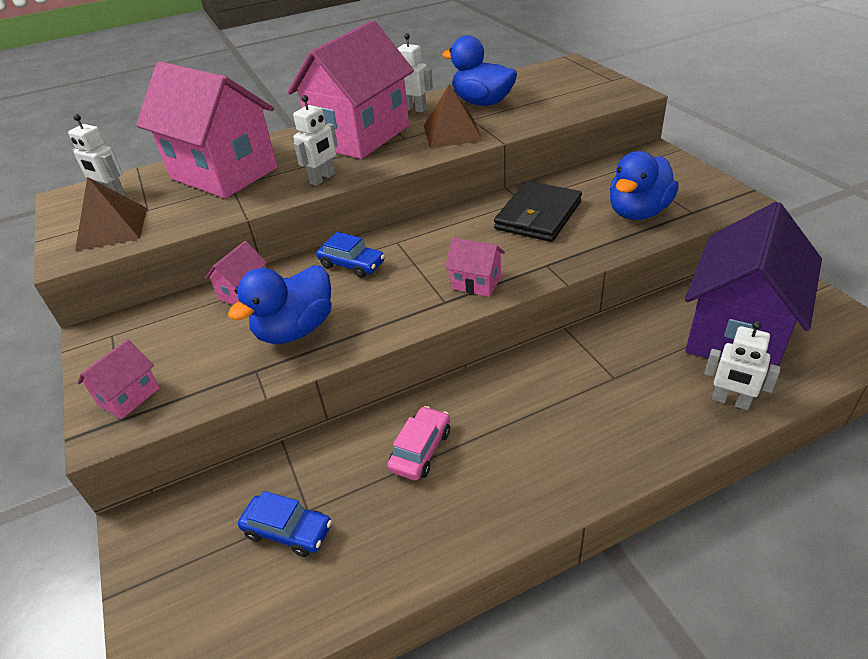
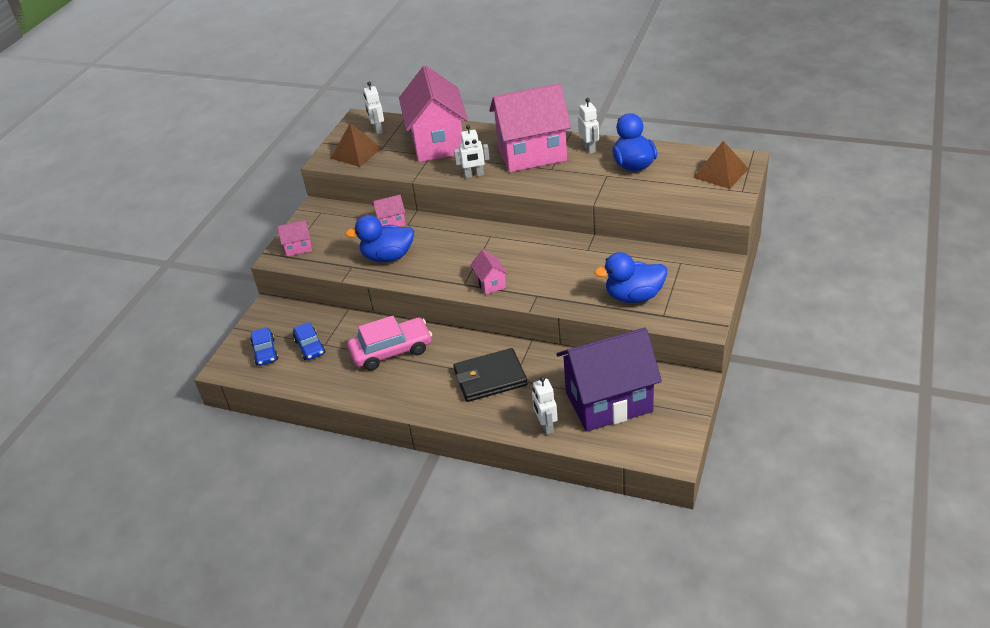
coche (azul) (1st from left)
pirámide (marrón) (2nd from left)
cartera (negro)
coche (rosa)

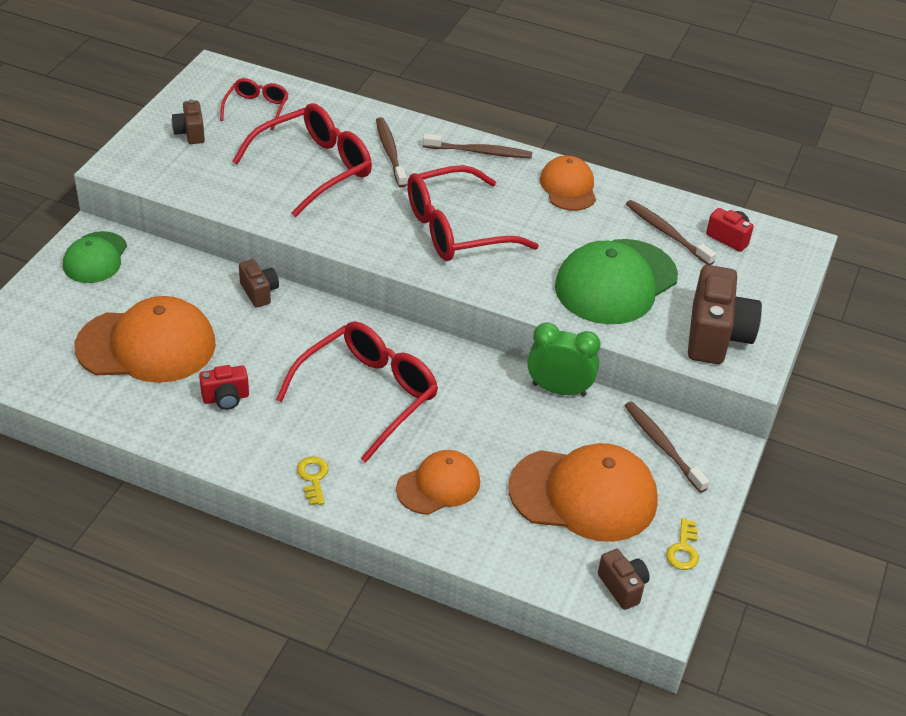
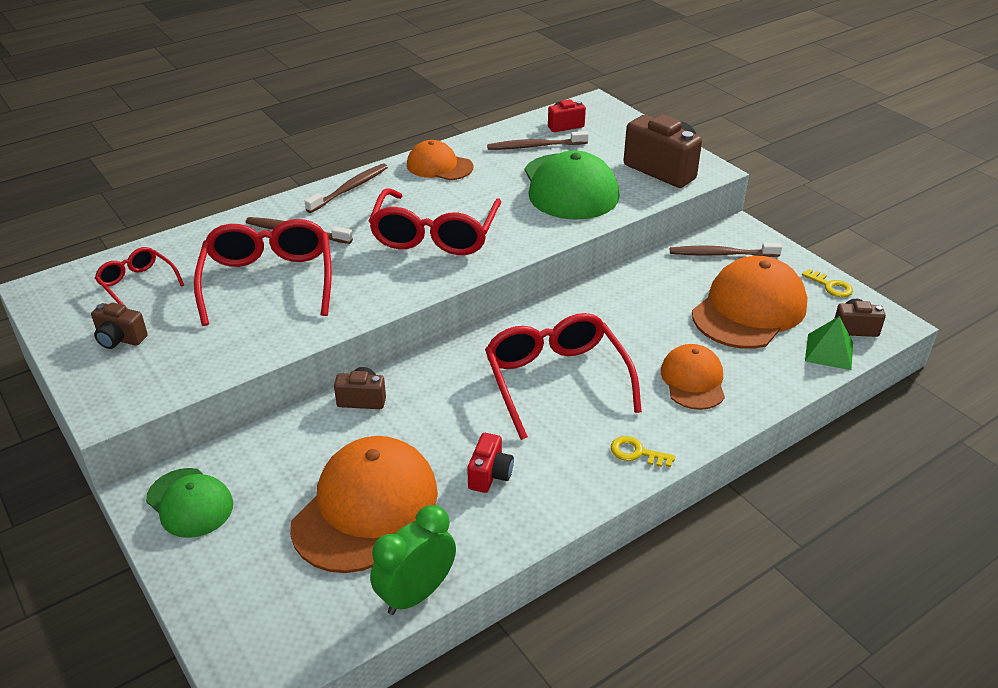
pirámide (verde)
despertador (verde)

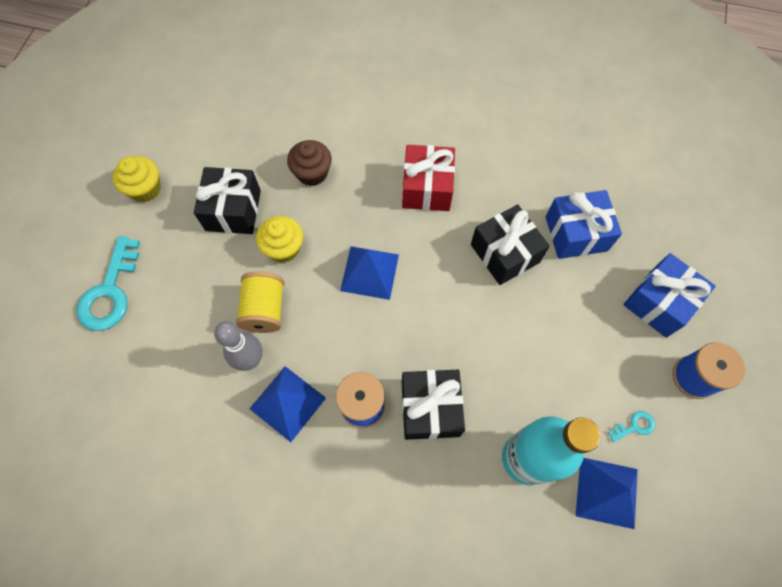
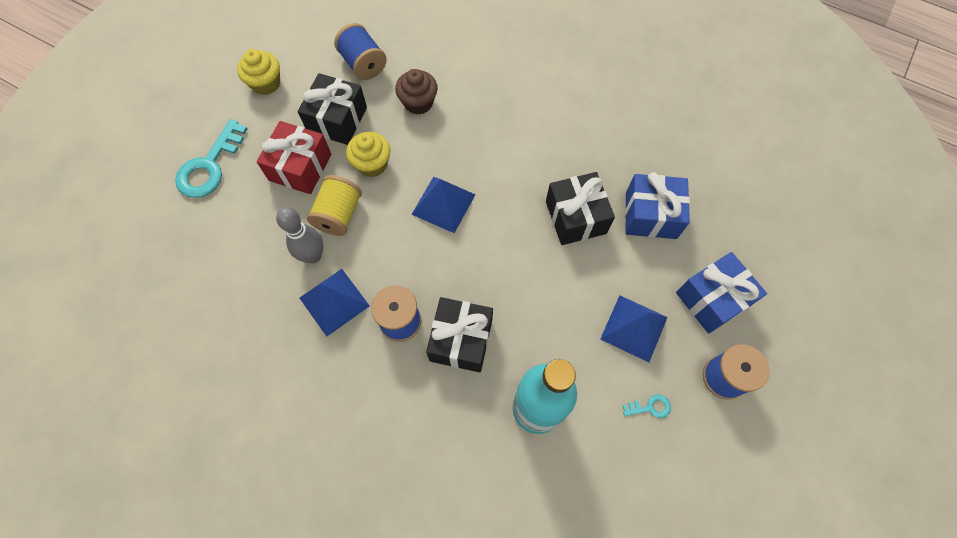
carrete (azul) (1st from left)
regalo (rojo)
pirámide (azul) (3rd from left)

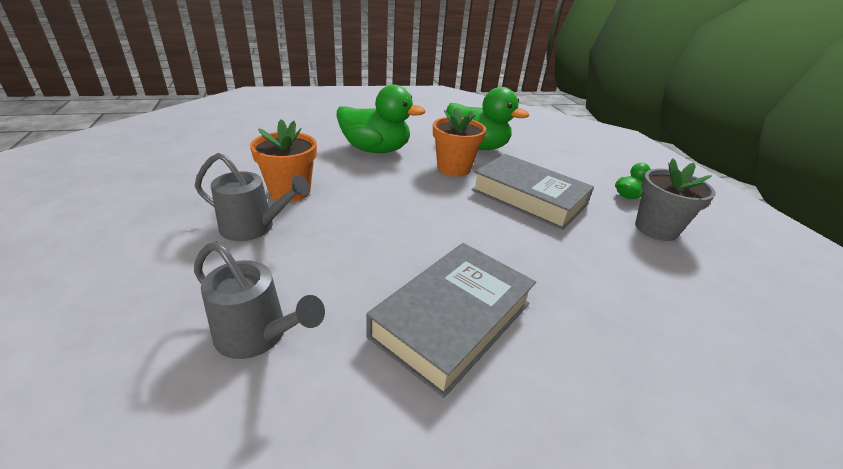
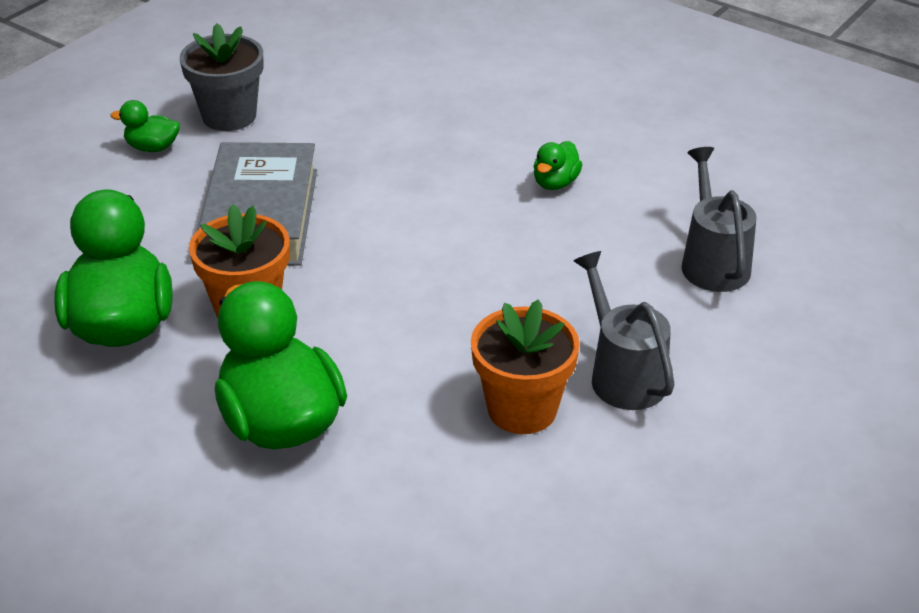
pato (verde) (4th from left)

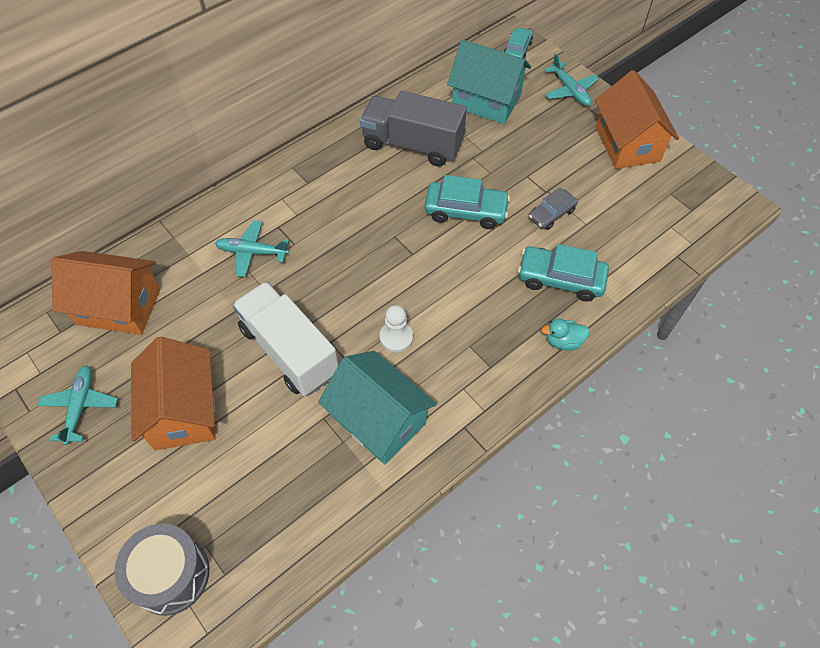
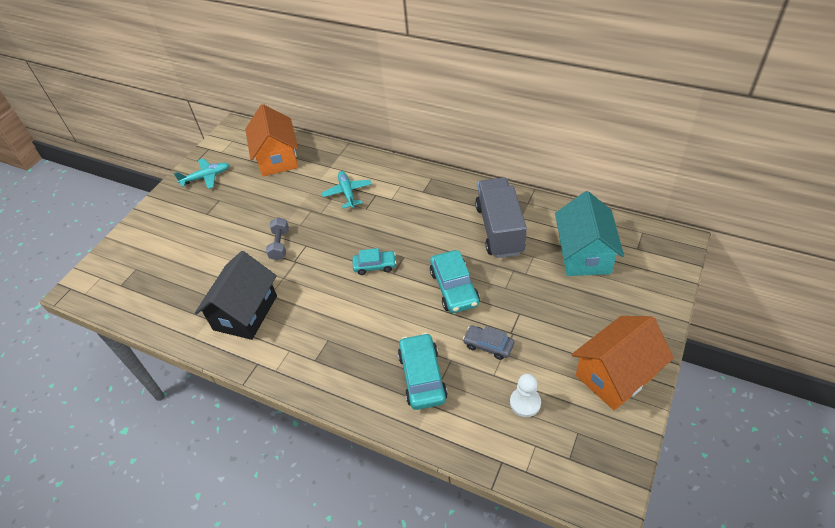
tambor (gris)
casa (naranja) (2nd from left in the first image)
pato (turquesa)
avión (turquesa) (3rd from left in the first image)
peón (blanco)
coche (turquesa) (1st from left)
mancuerna (gris)
casa (negro)

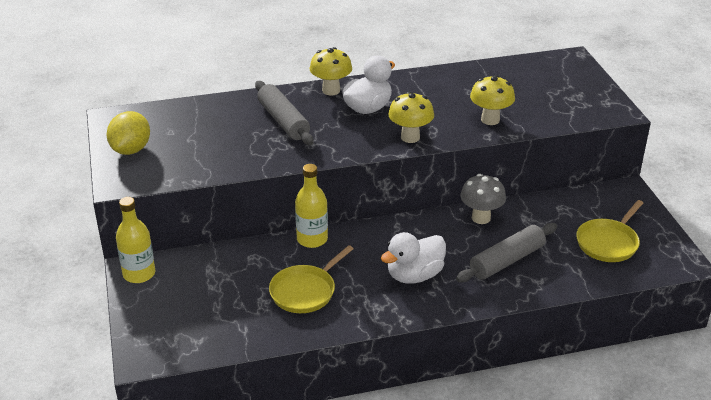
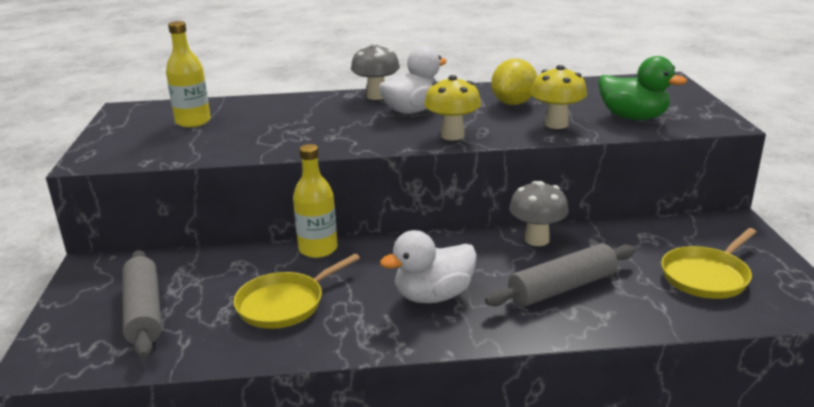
pato (verde)
limón (amarillo)
botella (amarillo) (1st from left)
rodillo (gris) (1st from left)
seta (gris) (1st from left)

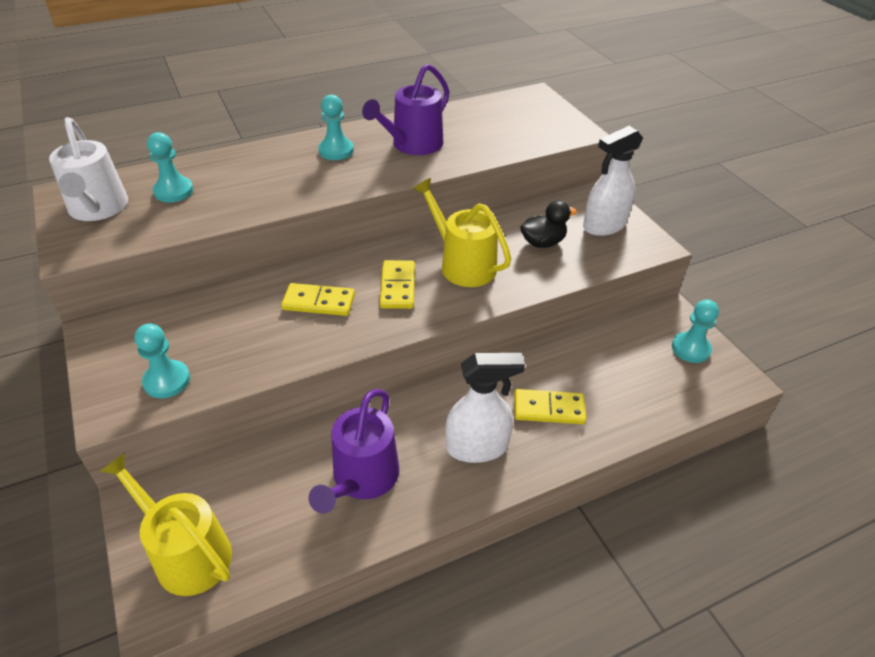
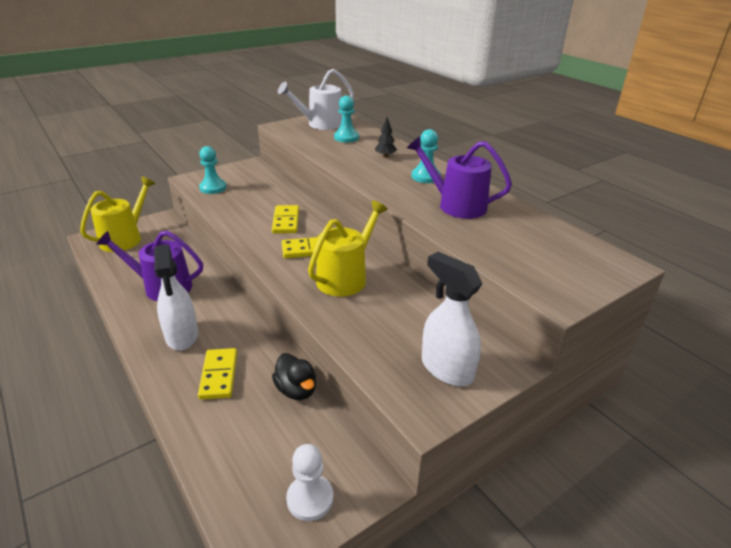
árbol (negro)
pato (negro)
peón (blanco)

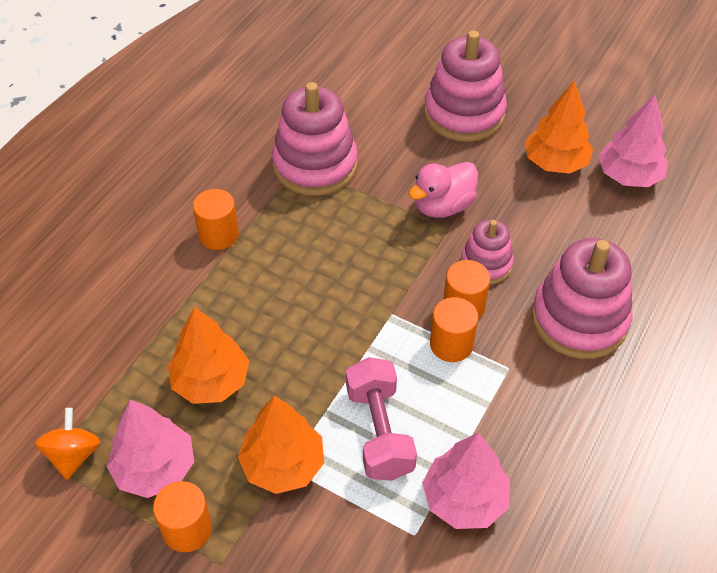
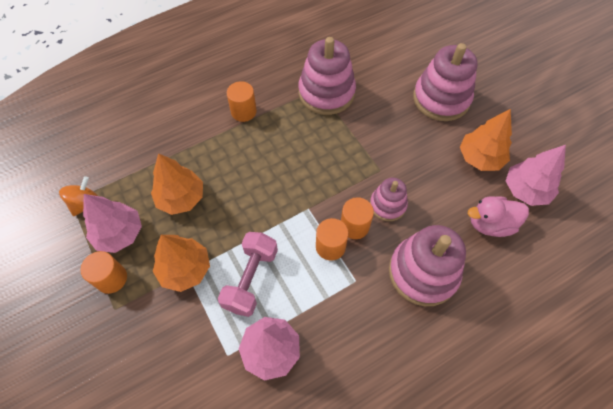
pato (rosa)

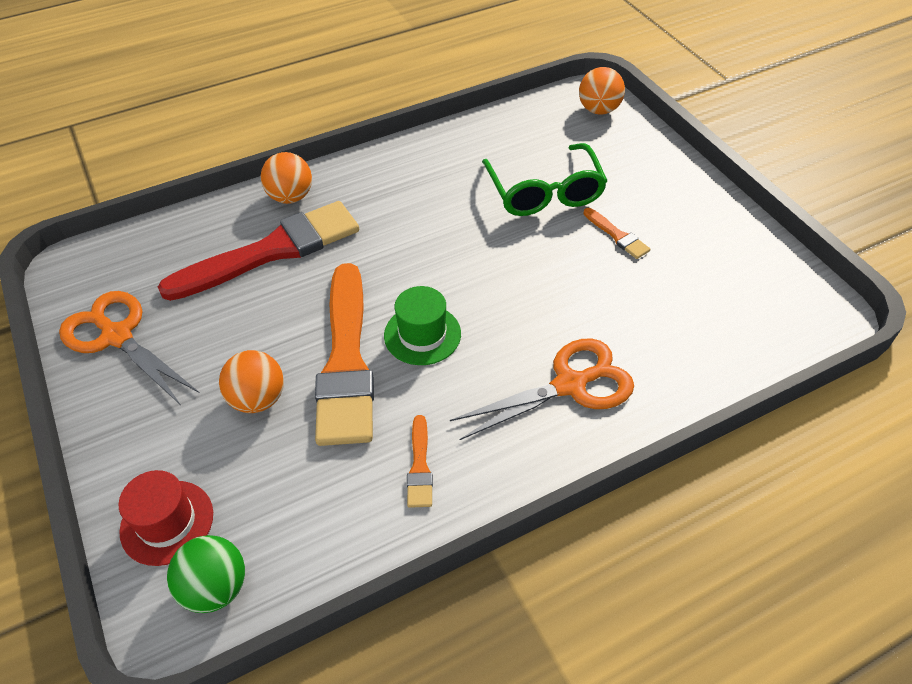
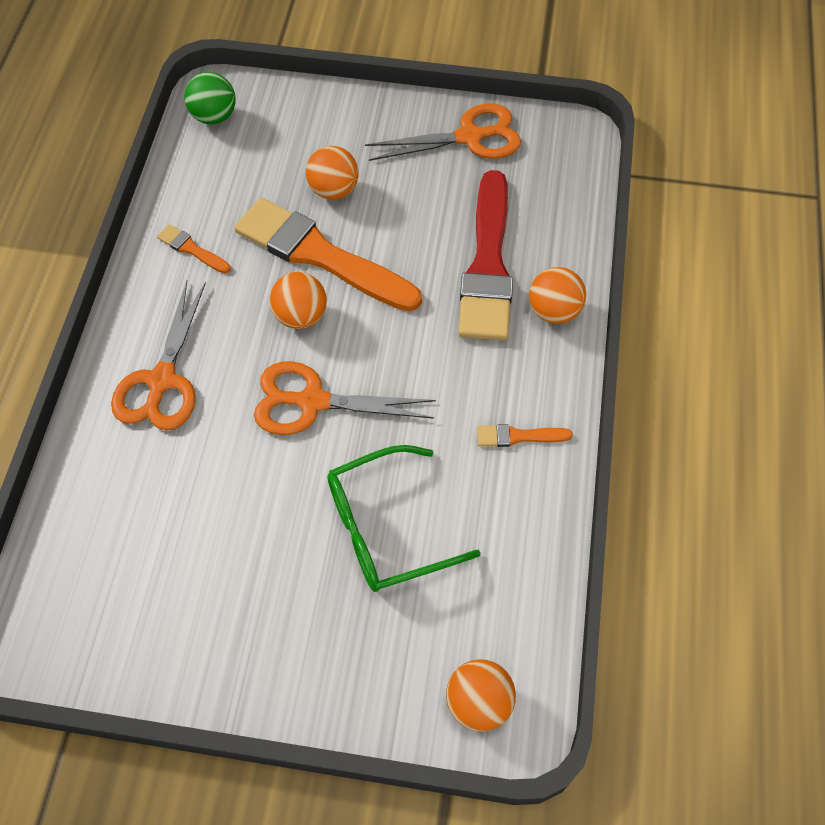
sombrero (rojo)
tijeras (naranja) (2nd from left)
pincel (naranja) (3rd from left)
pelota (naranja) (1st from left)
gafas (verde)

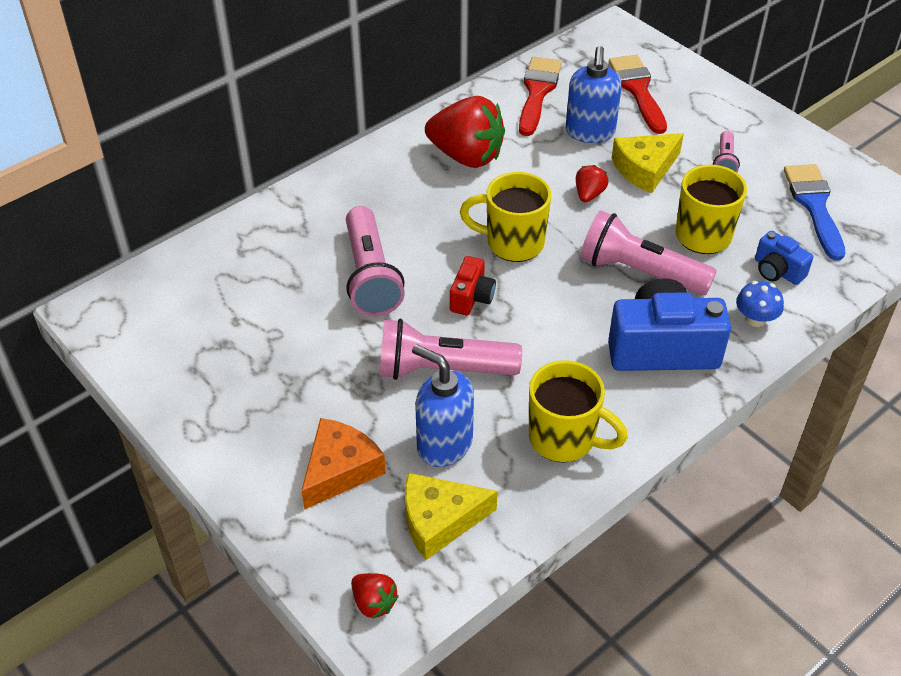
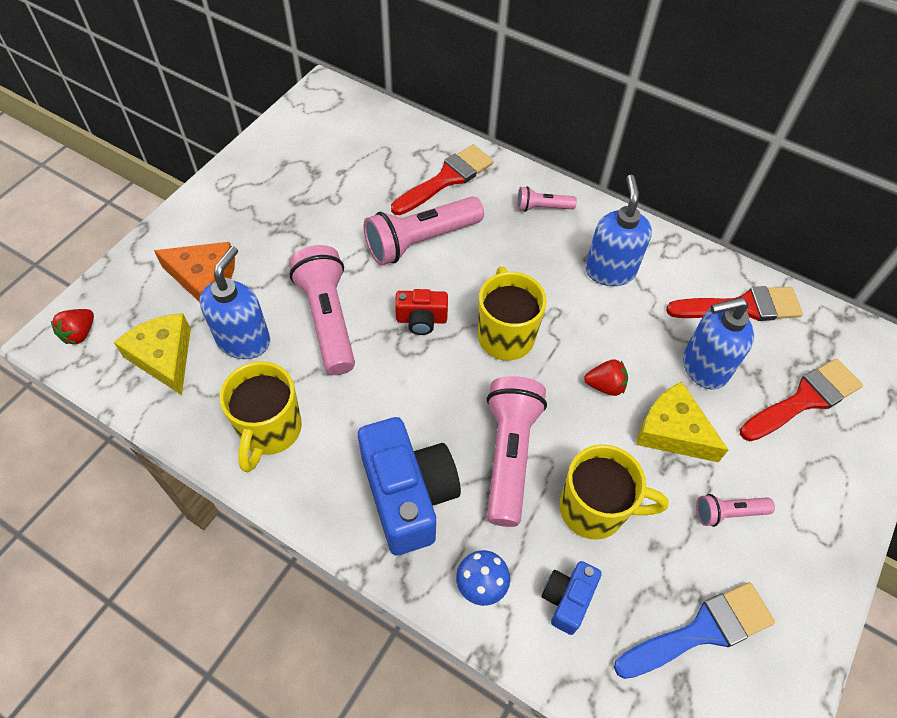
pincel (rojo) (1st from left)
lámpara de mano (rosa) (4th from left)
dispensador de jabón (azul) (2nd from left)

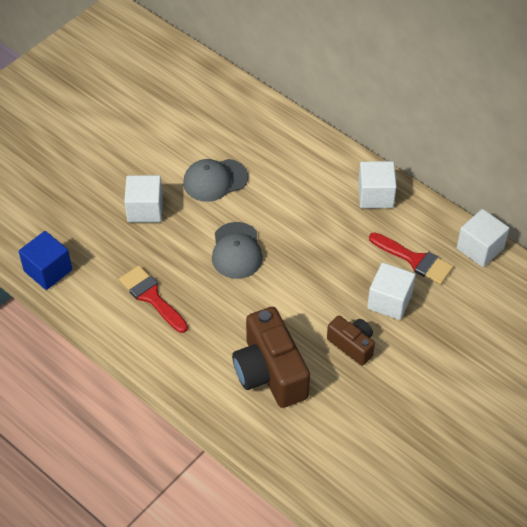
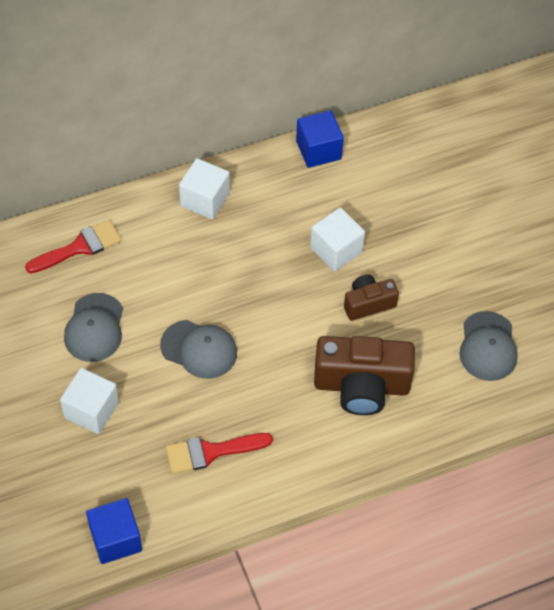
gorra (gris) (3rd from left)
pincel (rojo) (1st from left)
cubo (azul) (2nd from left)

